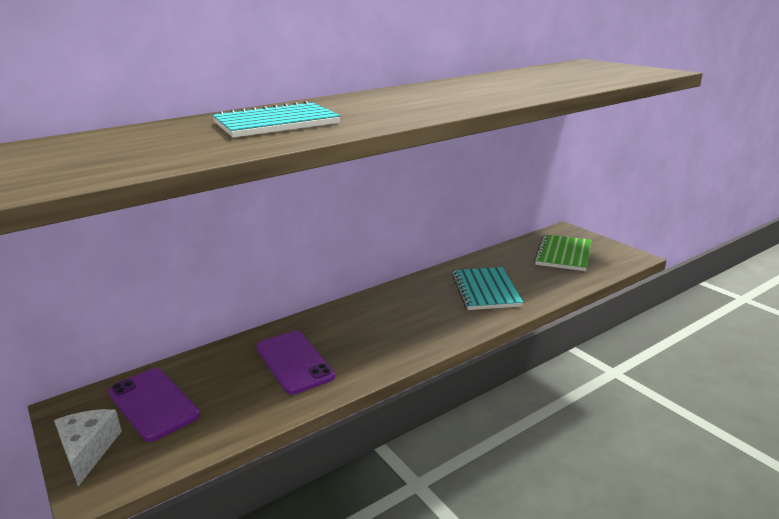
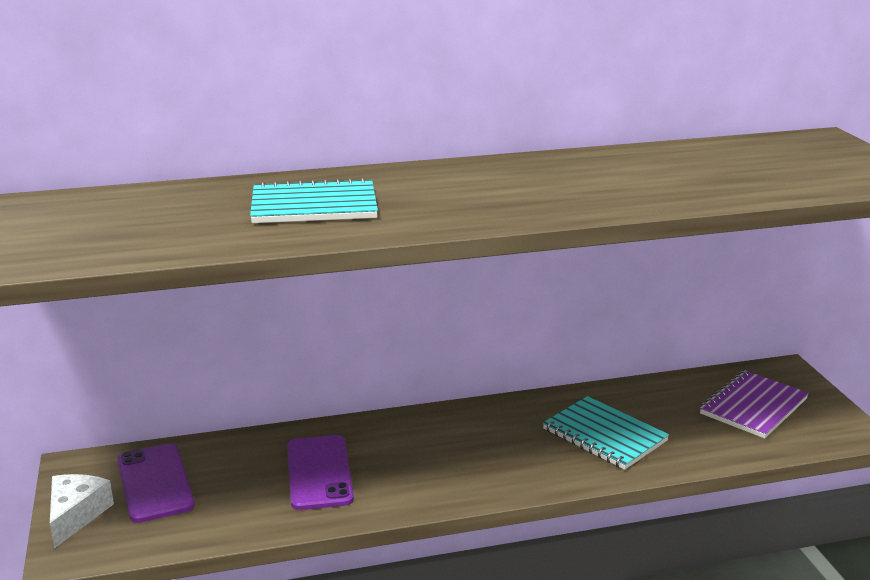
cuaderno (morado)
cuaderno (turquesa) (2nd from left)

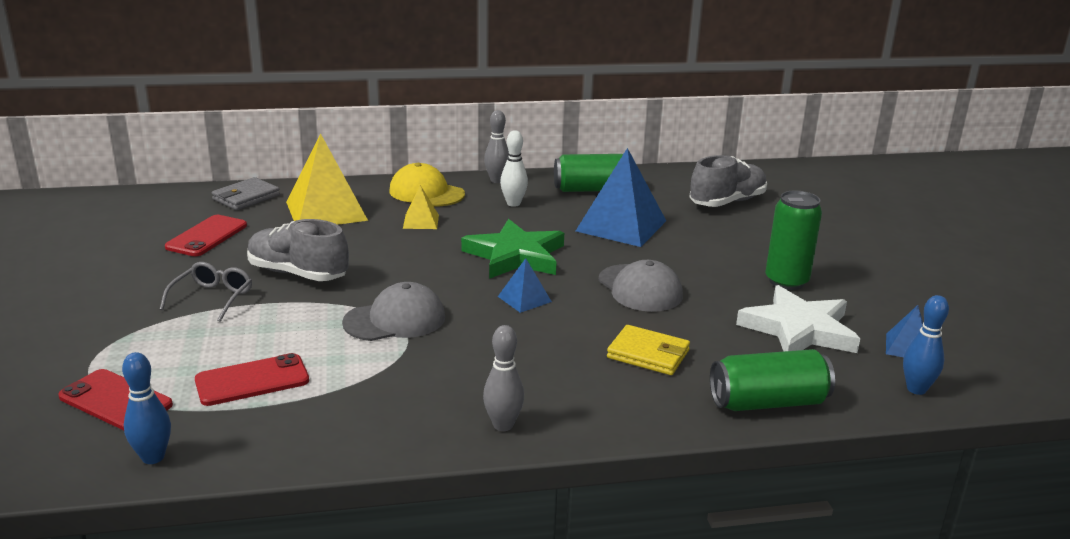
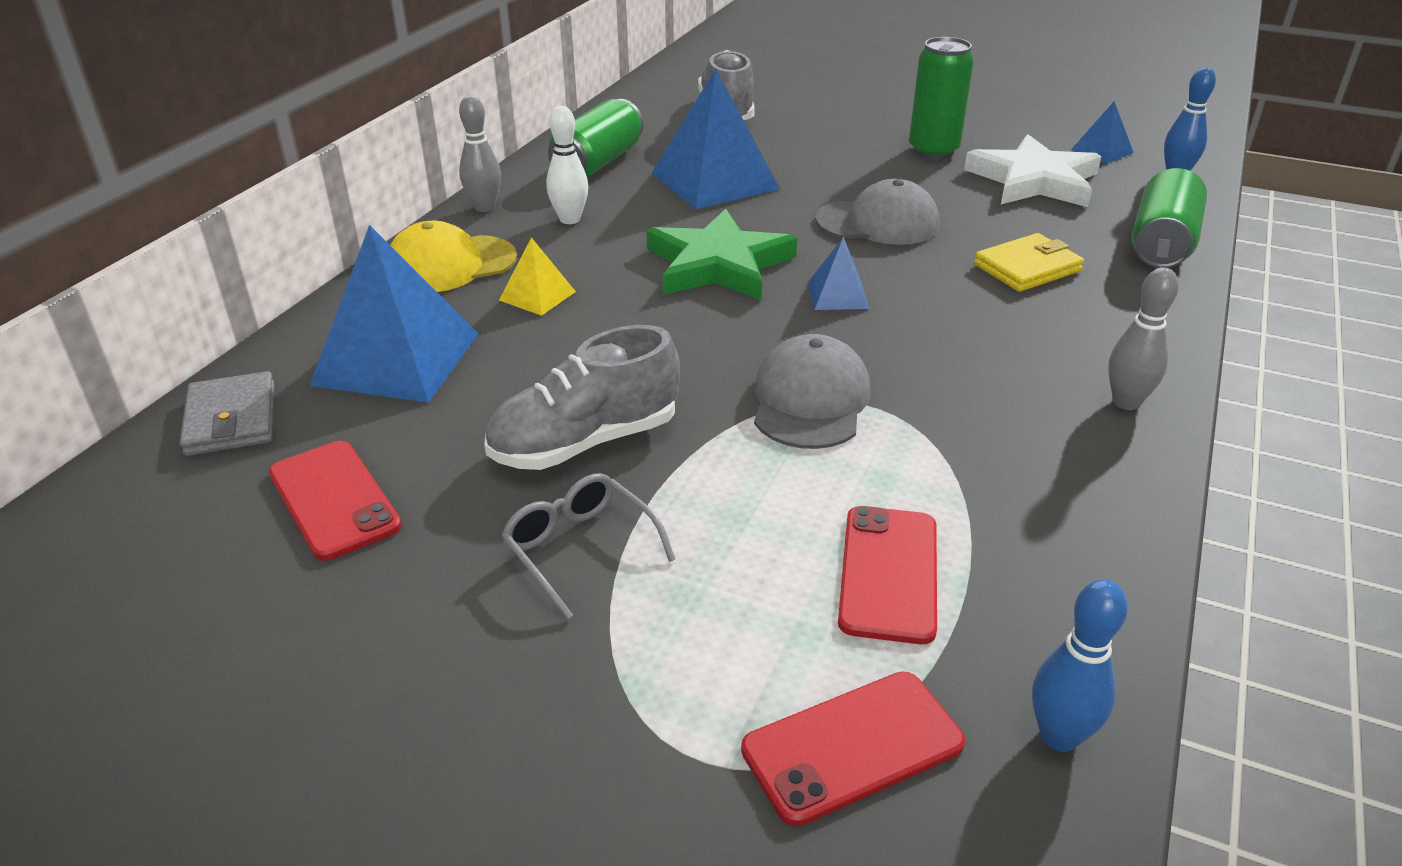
pirámide (azul) (1st from left)

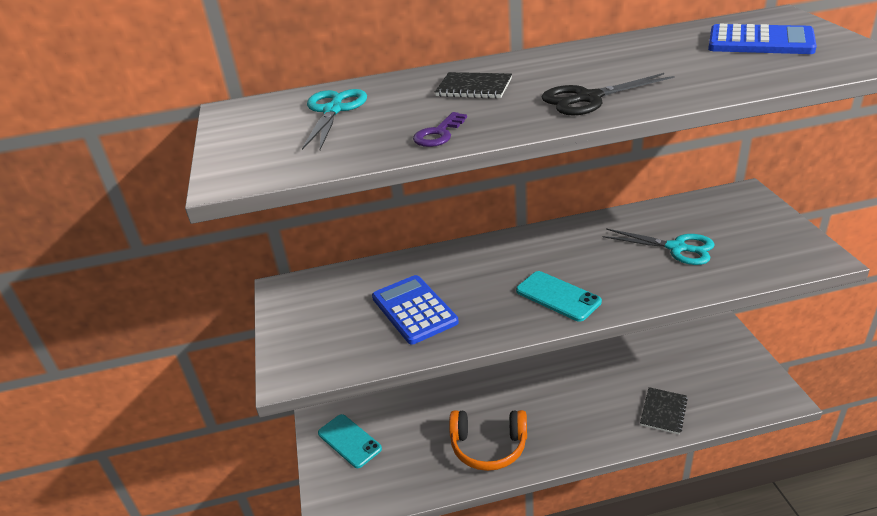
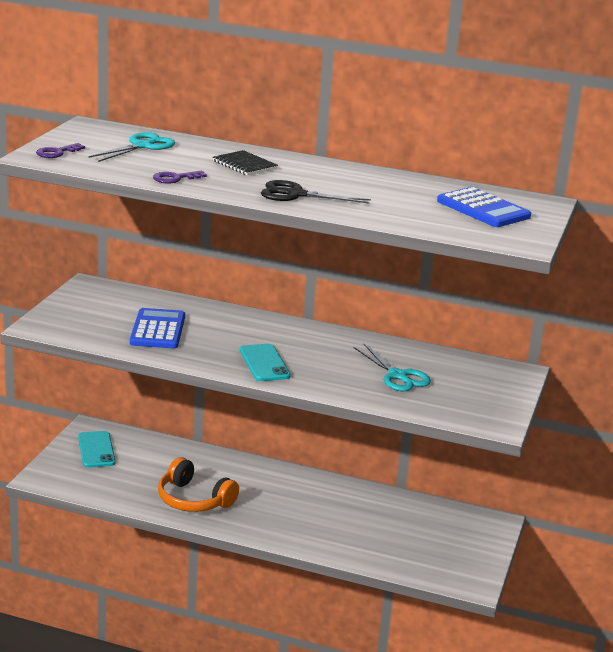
cuaderno (negro) (2nd from left in the first image)
llave (morado) (1st from left)

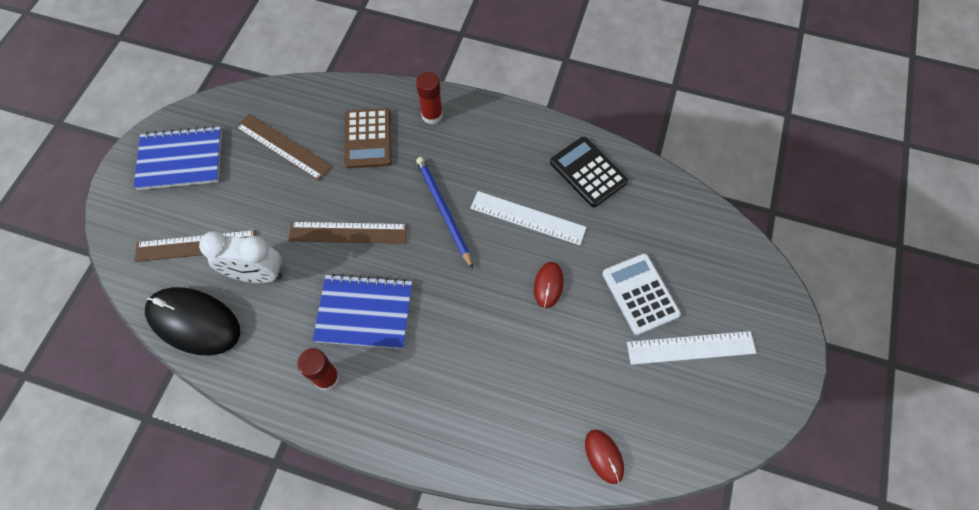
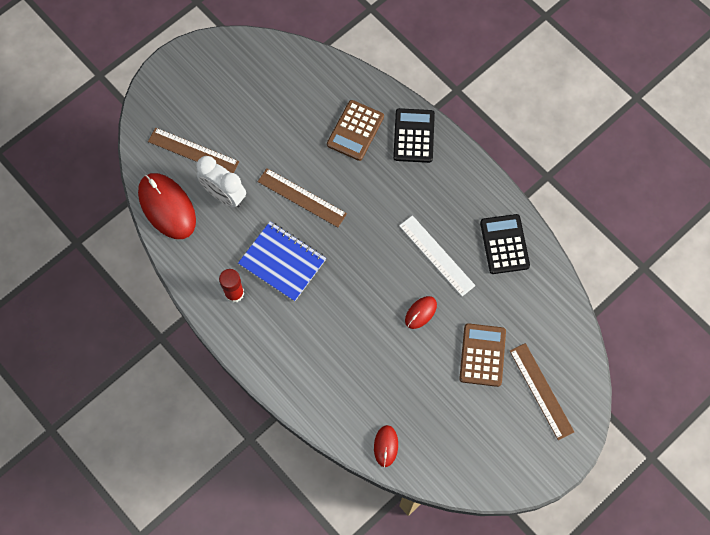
cuaderno (azul) (1st from left in the first image)
lápiz (azul)
regla (blanco) (2nd from left in the first image)
regla (marrón) (3rd from left)
calculadora (negro) (1st from left)
ratón (rojo) (1st from left)
calculadora (marrón) (2nd from left)

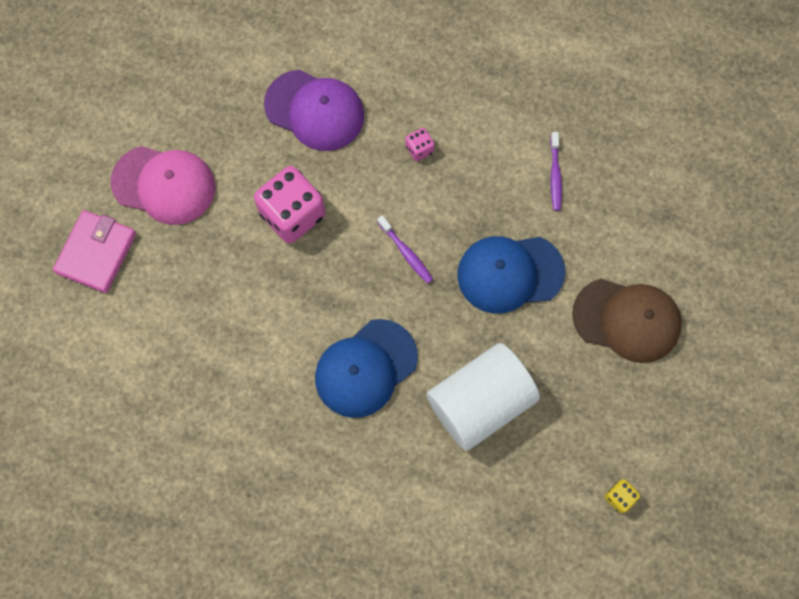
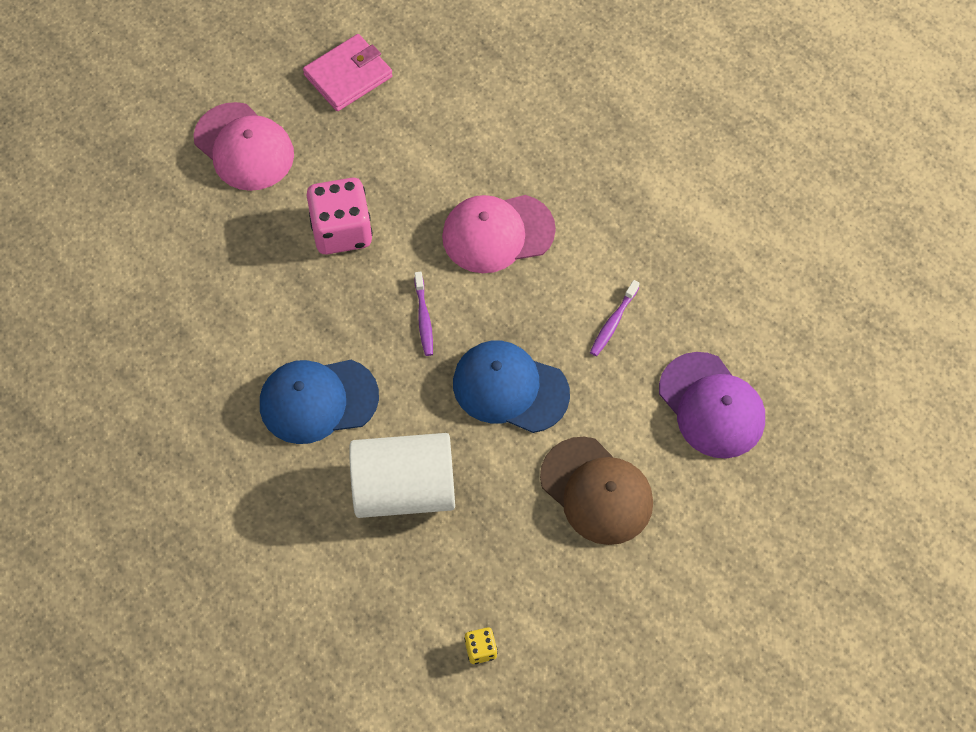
cartera (rosa)
gorra (morado)
gorra (rosa) (2nd from left)

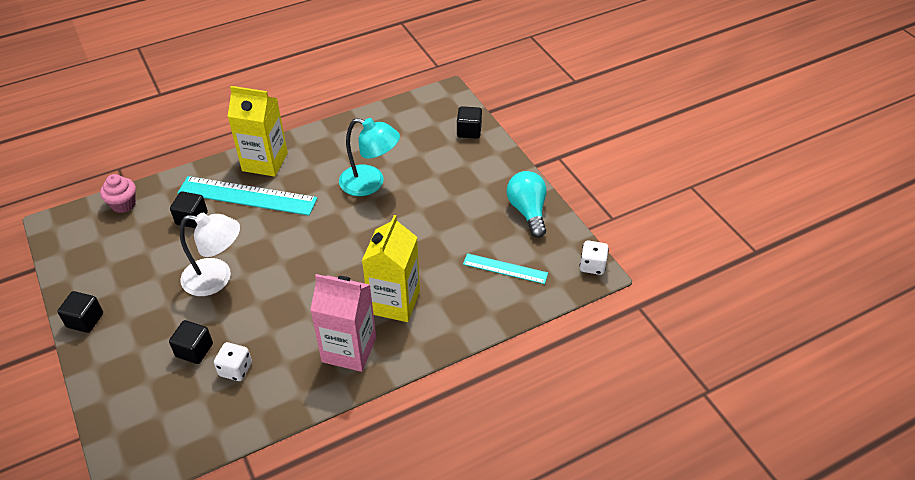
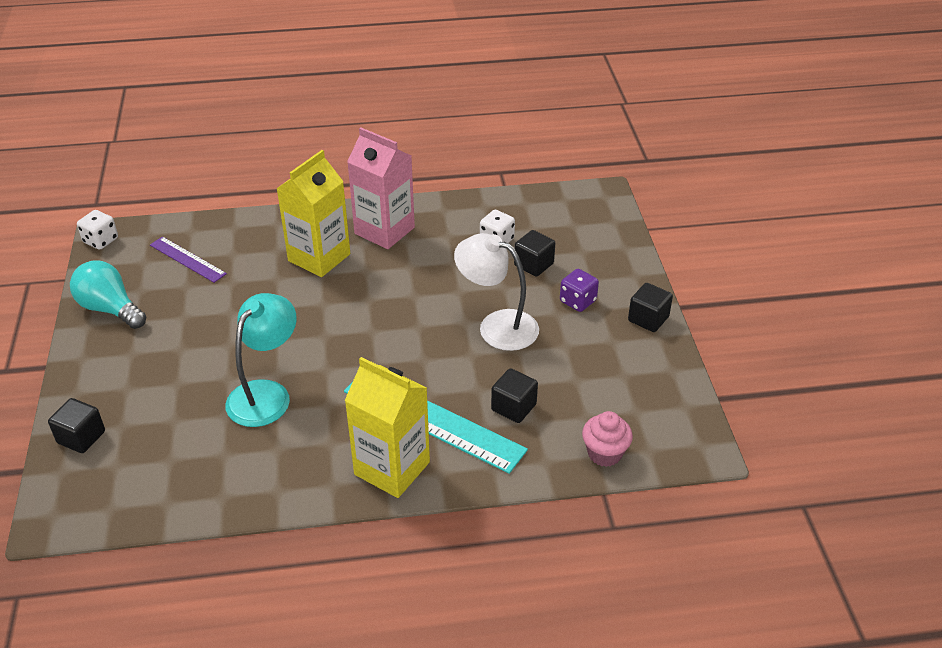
dado (morado)
regla (morado)
lámpara (turquesa)
bombilla (turquesa)

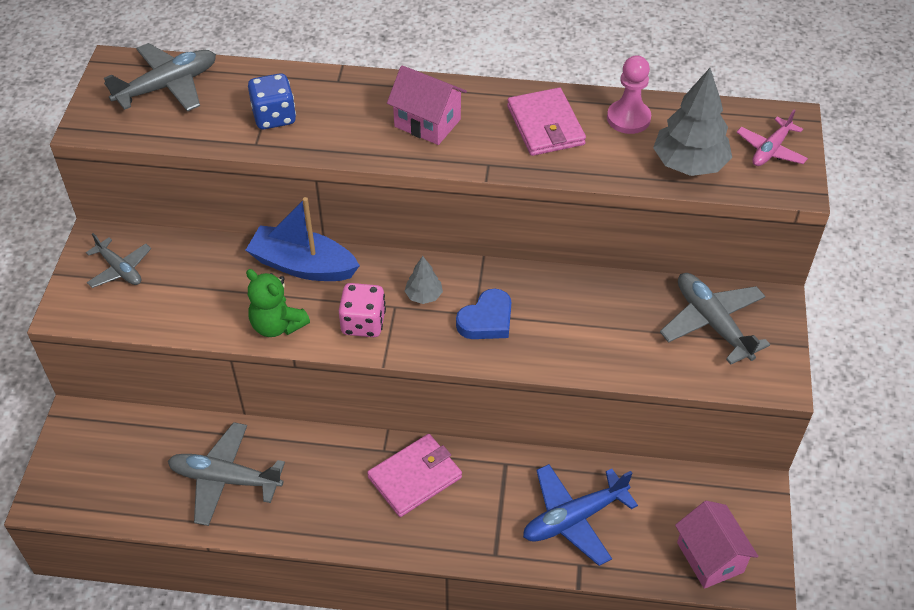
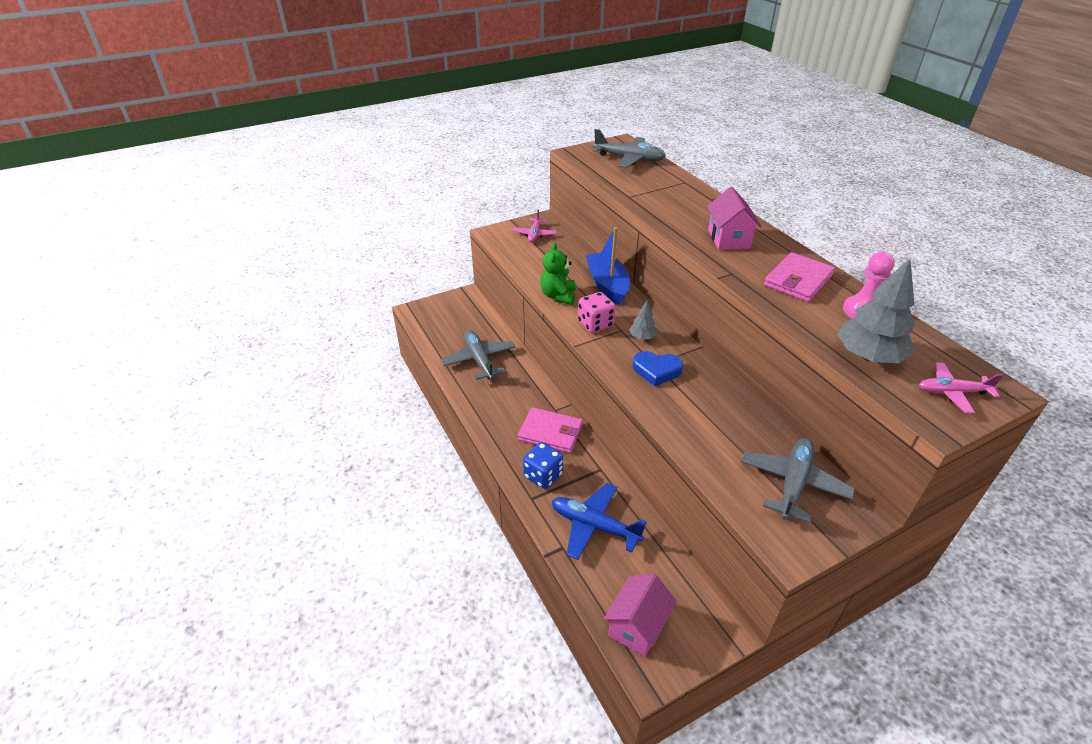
dado (azul)
avión (rosa) (1st from left)

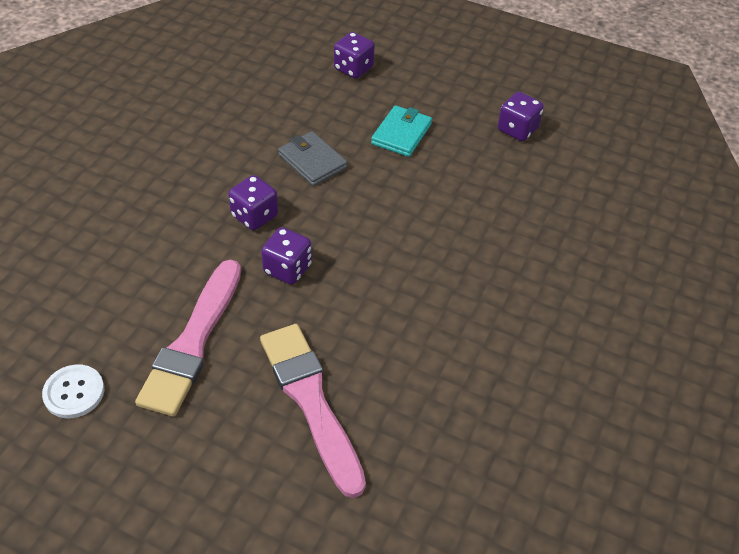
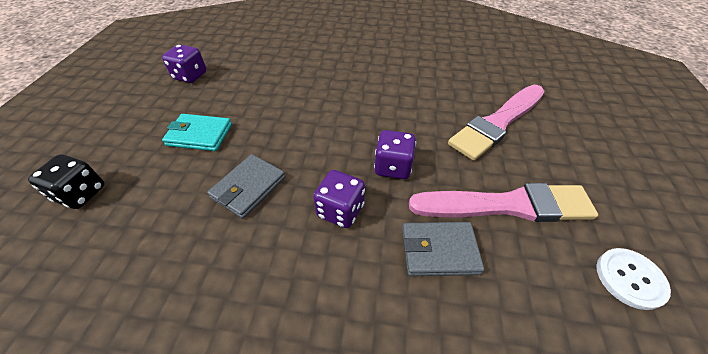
cartera (gris) (2nd from left)
dado (negro)

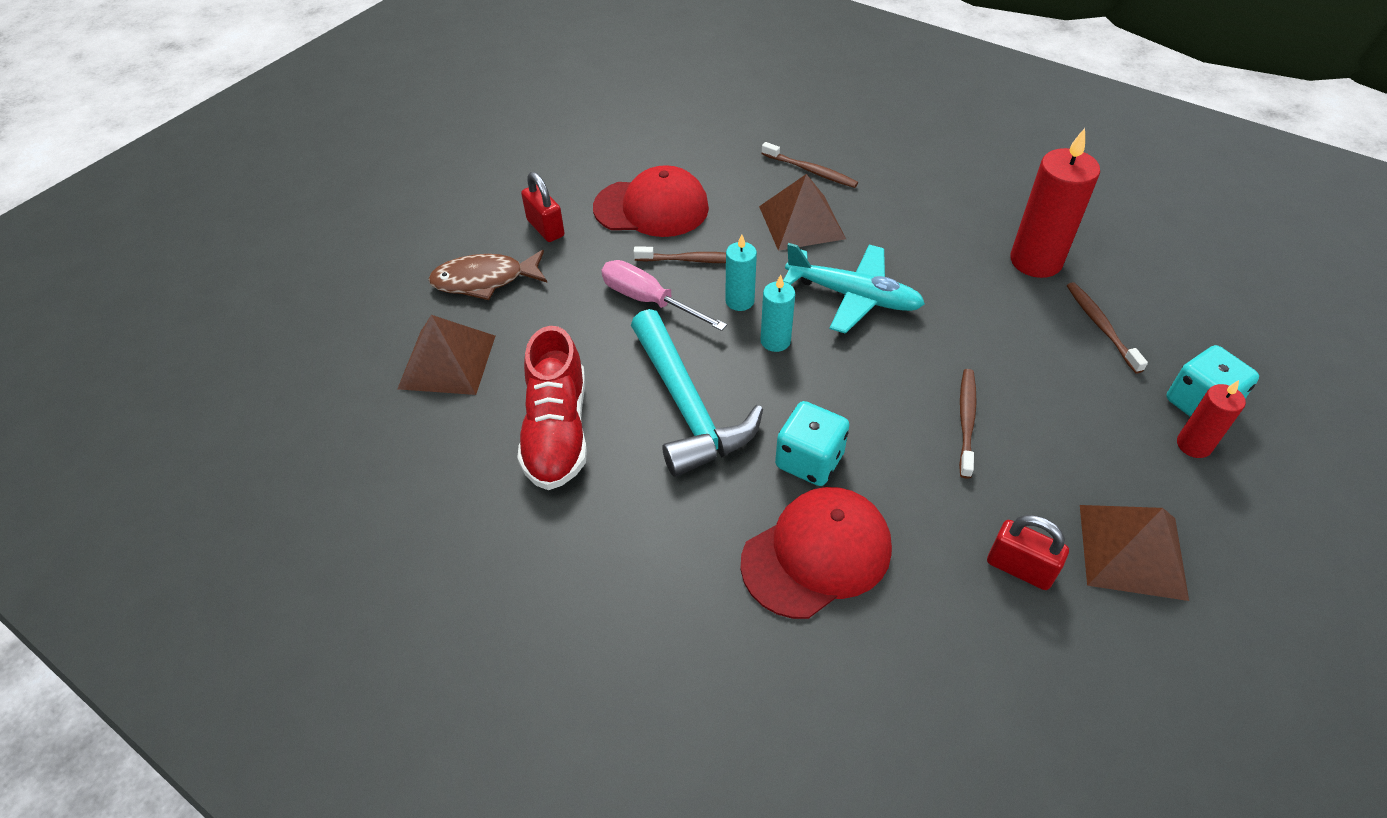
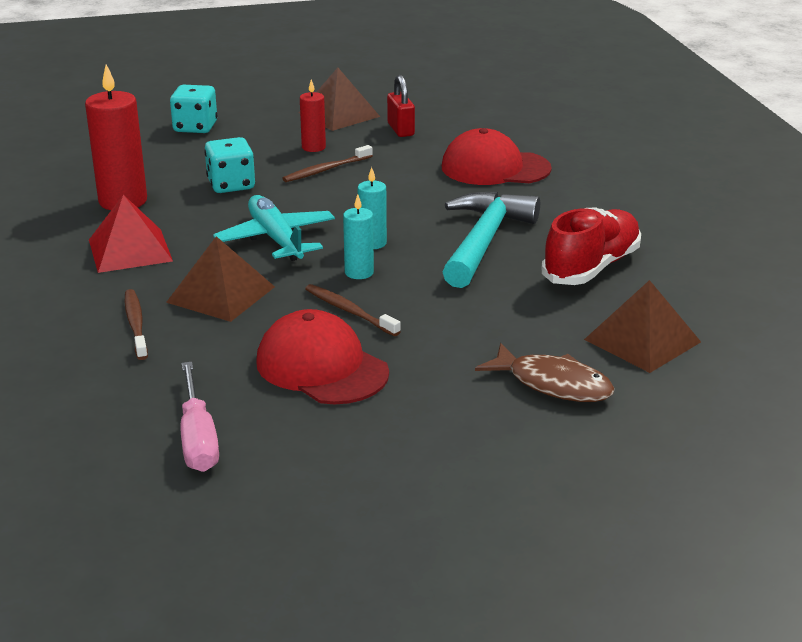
candado (rojo) (1st from left in the first image)
cepillo de dientes (marrón) (4th from left in the first image)
pirámide (rojo)
destornillador (rosa)
dado (turquesa) (2nd from left)
vela (rojo) (2nd from left)

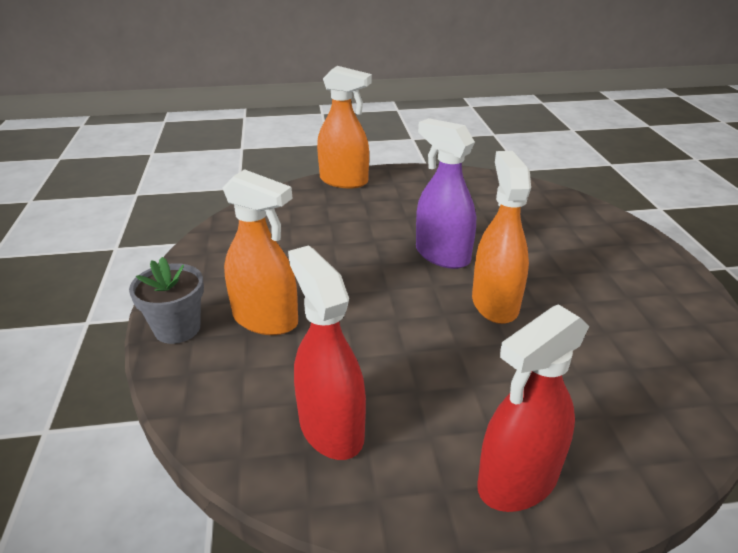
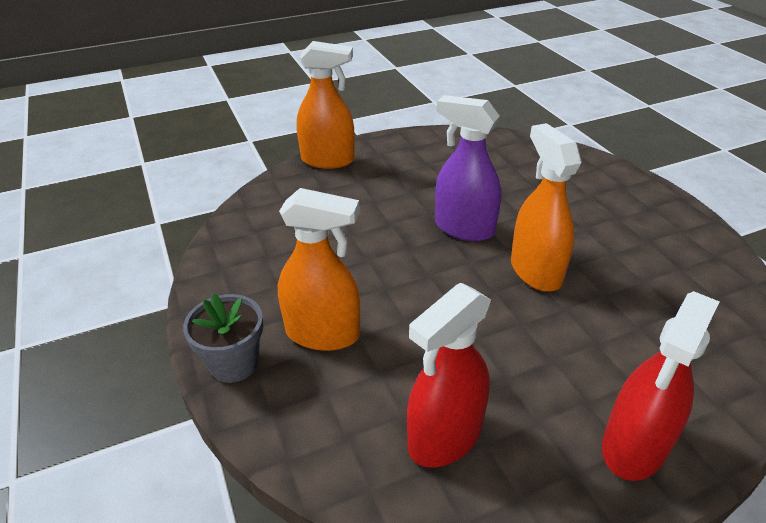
pulverizador (rojo) (1st from left)

